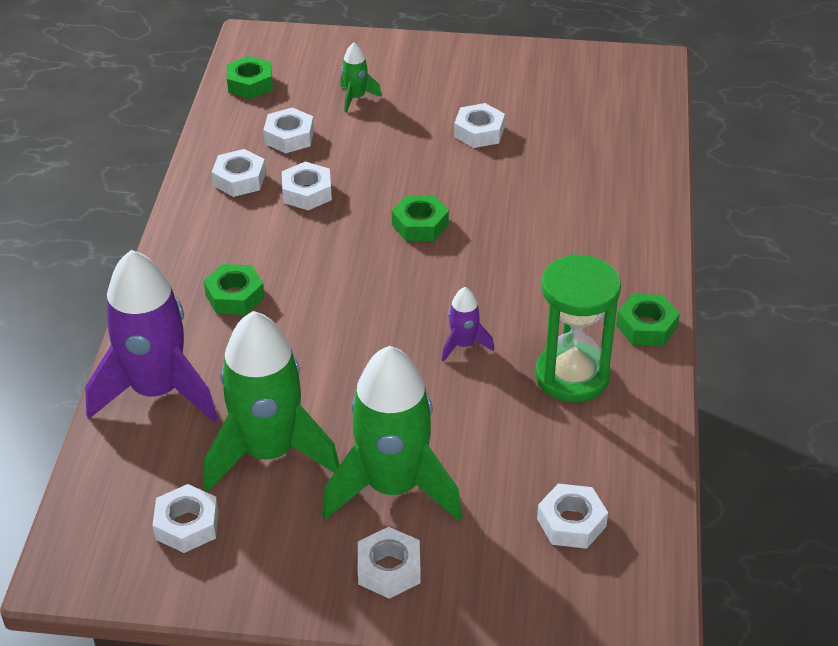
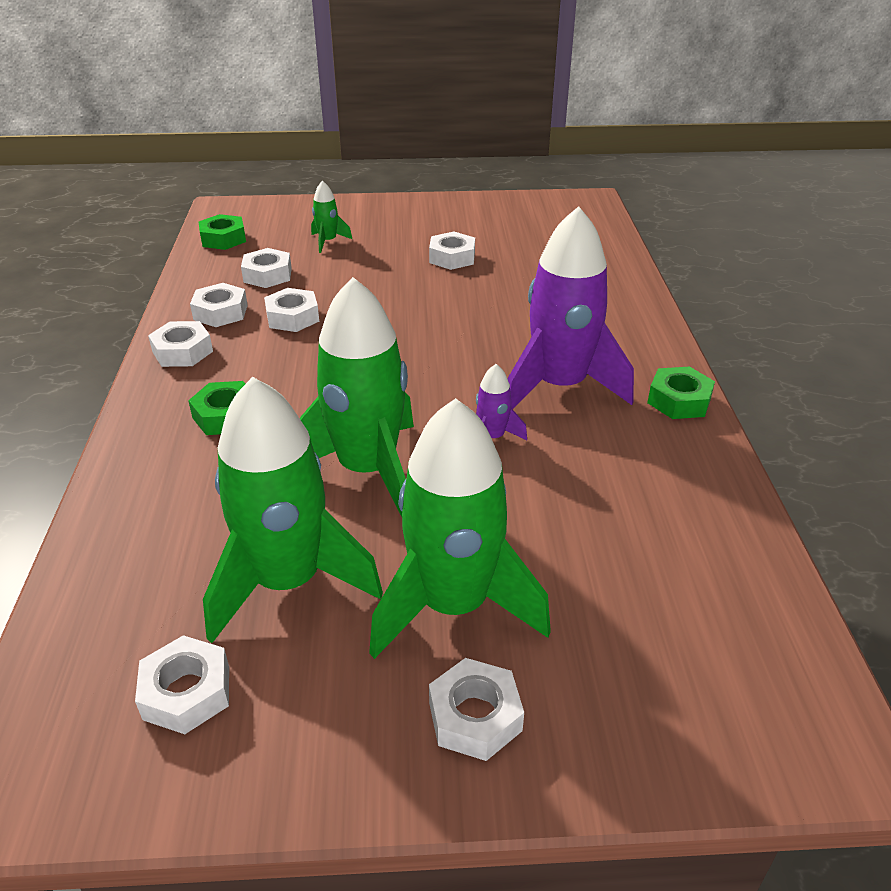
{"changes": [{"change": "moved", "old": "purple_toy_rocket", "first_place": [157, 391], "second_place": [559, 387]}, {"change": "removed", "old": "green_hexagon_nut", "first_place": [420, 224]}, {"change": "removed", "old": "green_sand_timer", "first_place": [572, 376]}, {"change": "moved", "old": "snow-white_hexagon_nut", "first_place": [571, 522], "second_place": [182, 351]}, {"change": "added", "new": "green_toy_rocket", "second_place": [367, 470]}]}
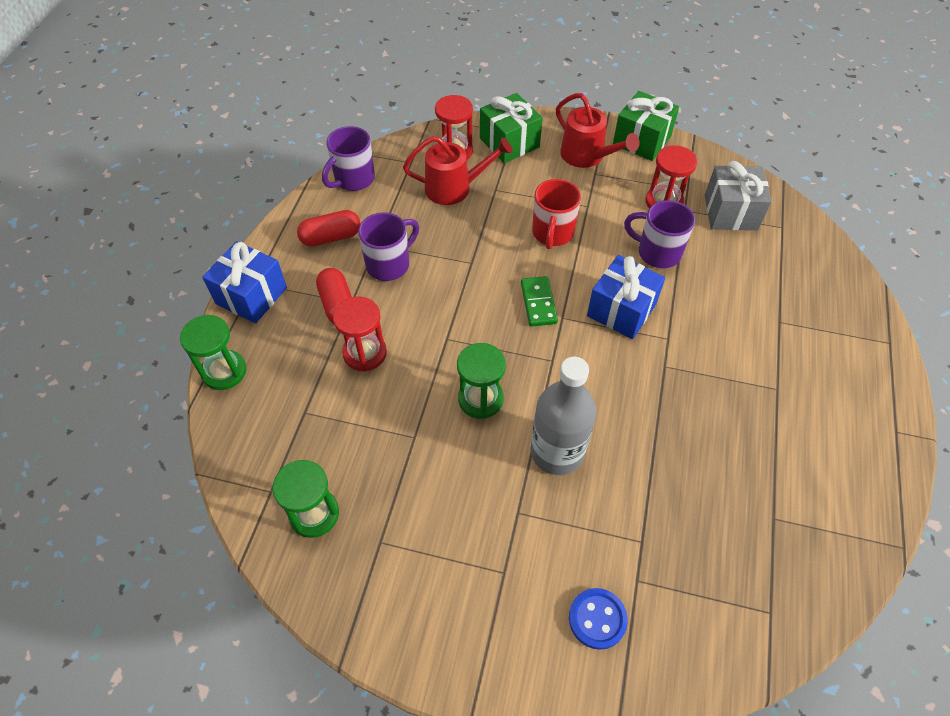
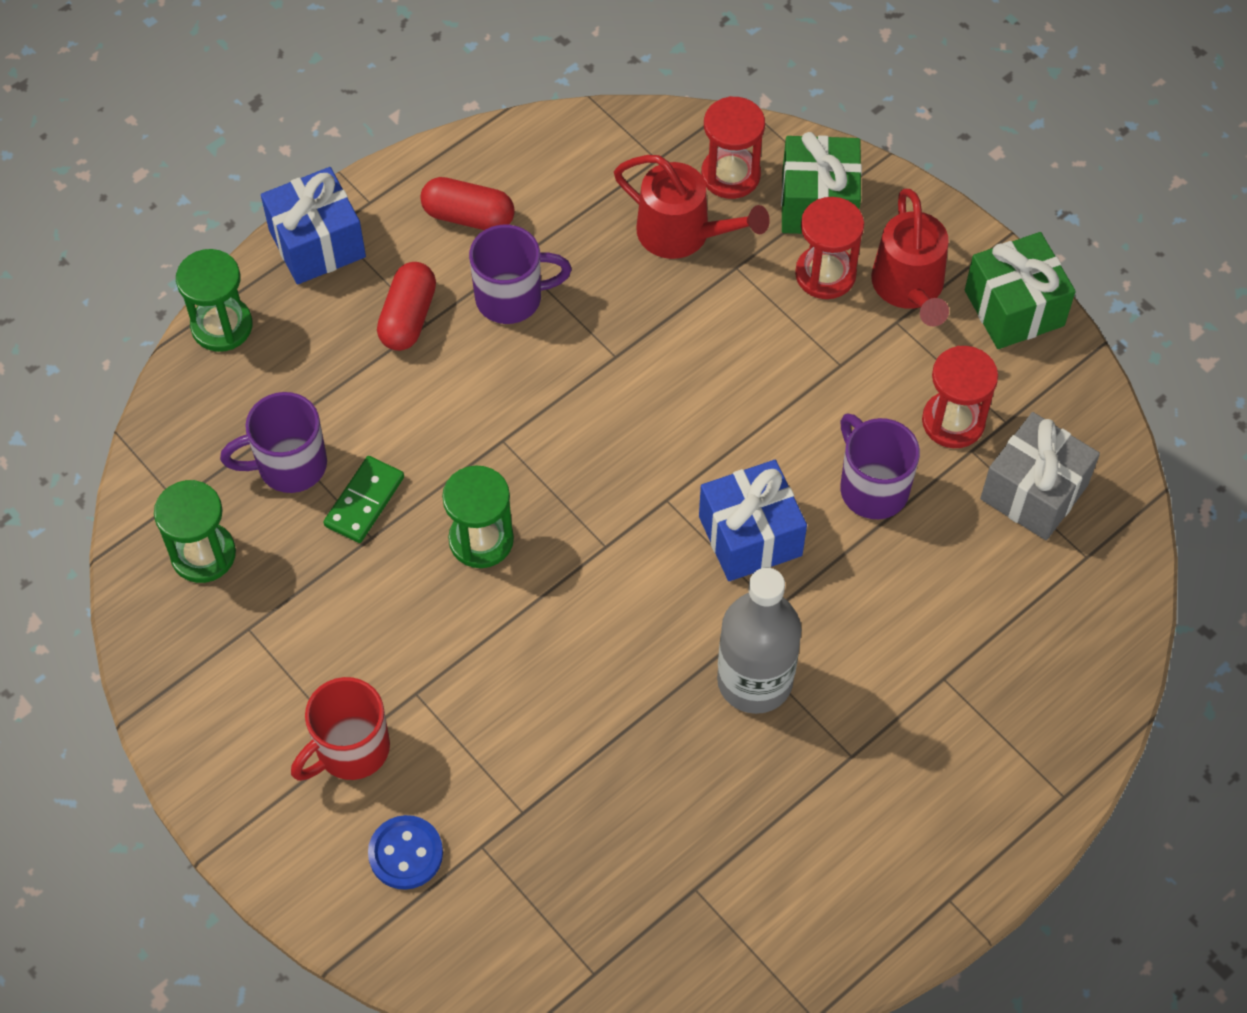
{"changes": [{"change": "moved", "old": "purple_mug", "first_place": [353, 179], "second_place": [289, 465]}, {"change": "moved", "old": "crimson_sand_timer", "first_place": [365, 353], "second_place": [825, 274]}, {"change": "moved", "old": "green_domino_piece", "first_place": [538, 303], "second_place": [364, 501]}, {"change": "moved", "old": "grey_drink_bottle", "first_place": [557, 452], "second_place": [754, 681]}, {"change": "moved", "old": "crimson_mug", "first_place": [552, 233], "second_place": [350, 750]}]}
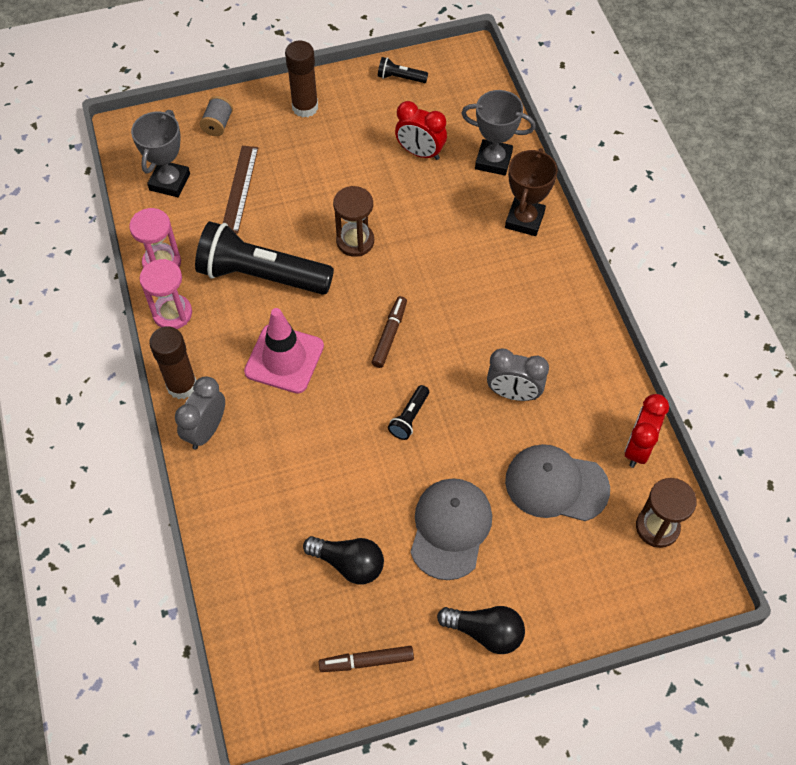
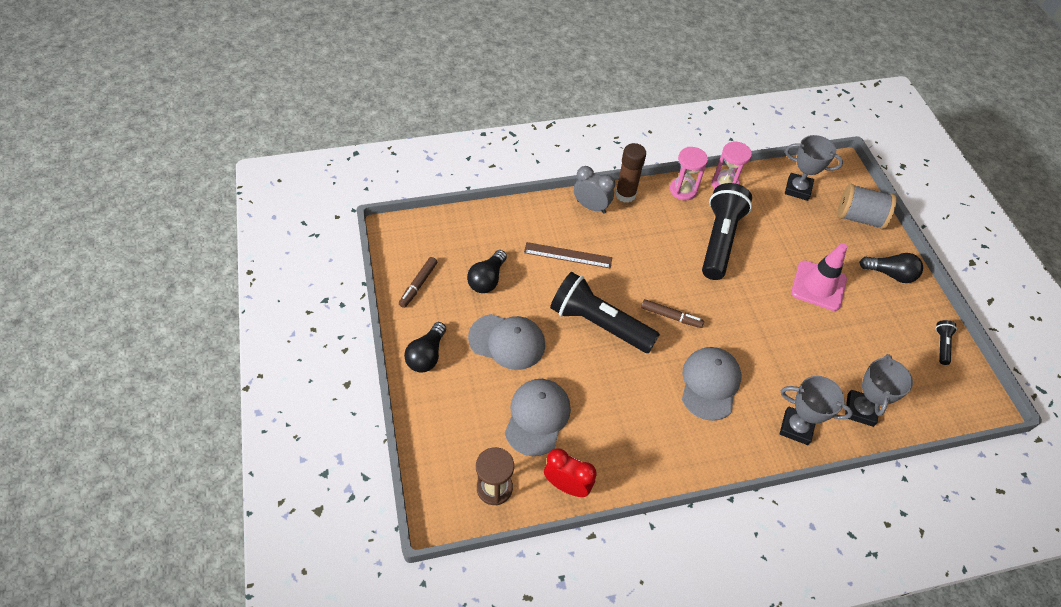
{"changes": [{"change": "resized", "old": "grey_reel_of_thread", "first_place": [218, 124], "second_place": [859, 218], "factor": 1.8}, {"change": "moved", "old": "brown_ruler", "first_place": [240, 188], "second_place": [568, 255]}, {"change": "moved", "old": "rose-pink_road_cone", "first_place": [284, 359], "second_place": [818, 286]}, {"change": "replaced", "old": "brown_stick_of_glue", "new": "jet-black_light_bulb", "first_place": [305, 107], "second_place": [890, 274]}, {"change": "turned", "old": "brown_marker_pen", "first_place": [366, 661], "second_place": [418, 285], "degrees": -150}, {"change": "removed", "old": "brown_sand_timer", "first_place": [355, 241]}, {"change": "resized", "old": "jet-black_pocket_torch", "first_place": [409, 417], "second_place": [598, 324], "factor": 2.4}, {"change": "removed", "old": "crimson_bedside_clock", "first_place": [420, 153]}, {"change": "removed", "old": "grey_bedside_clock", "first_place": [513, 393]}, {"change": "recoloured", "old": "brown_trophy", "new": "grey_trophy", "first_place": [524, 220], "second_place": [796, 427]}, {"change": "added", "new": "grey_peaked_cap", "second_place": [710, 384]}]}
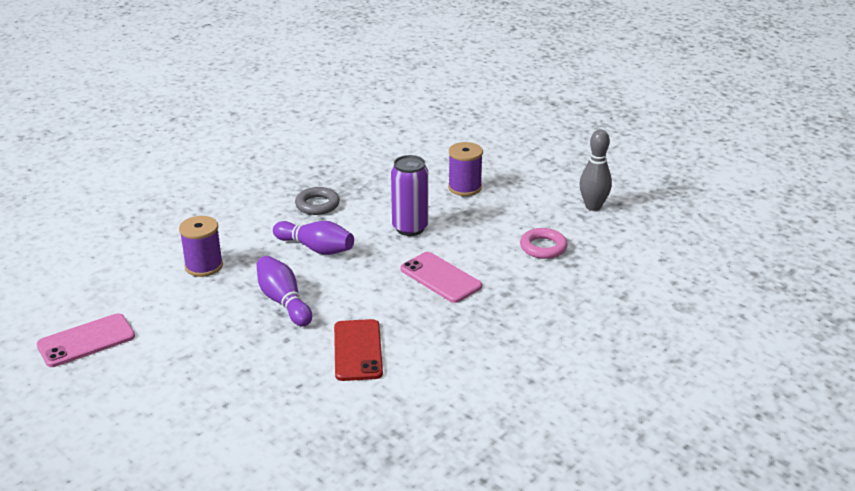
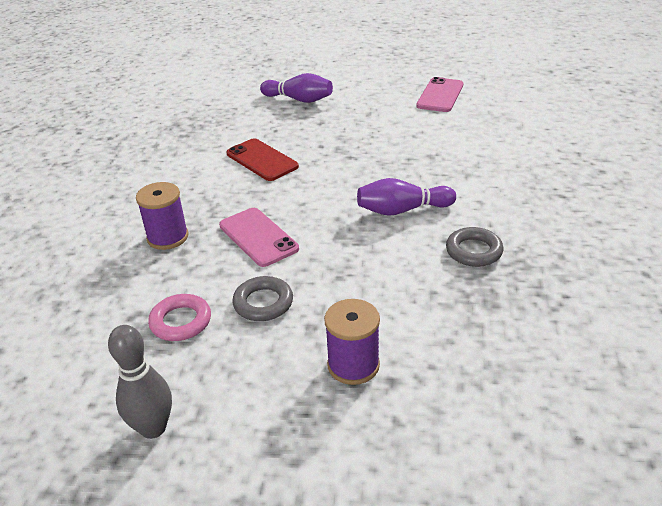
{"changes": [{"change": "moved", "old": "purple_reel_of_thread", "first_place": [204, 266], "second_place": [168, 237]}, {"change": "moved", "old": "purple_bowling_pin", "first_place": [283, 301], "second_place": [299, 99]}, {"change": "removed", "old": "purple_tin", "first_place": [410, 228]}, {"change": "turned", "old": "rose-pink_mobile_phone", "first_place": [440, 278], "second_place": [258, 237], "degrees": 45}, {"change": "added", "new": "grey_hoop", "second_place": [263, 303]}]}
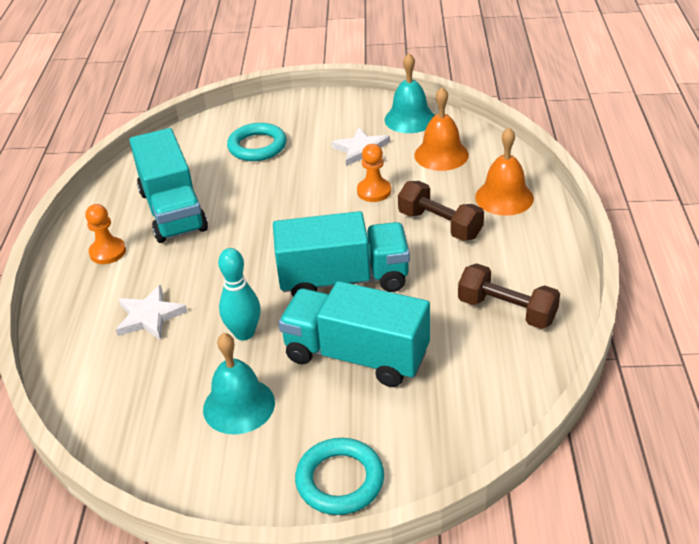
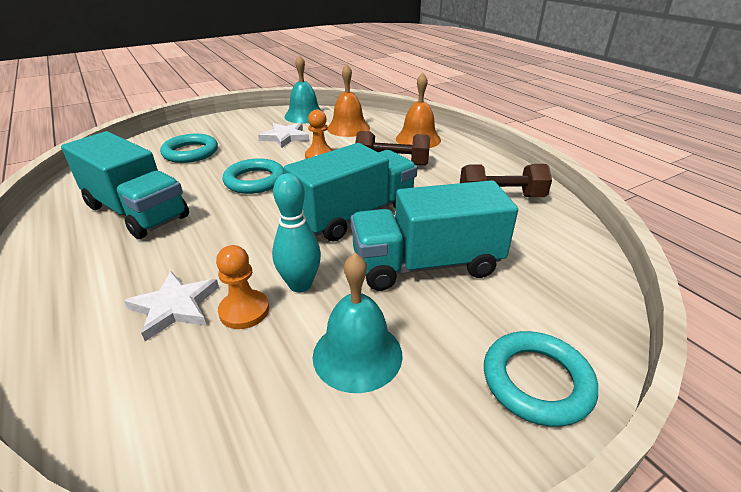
{"changes": [{"change": "moved", "old": "orange_game_pawn", "first_place": [108, 252], "second_place": [244, 311]}, {"change": "added", "new": "aqua_hoop", "second_place": [255, 180]}]}
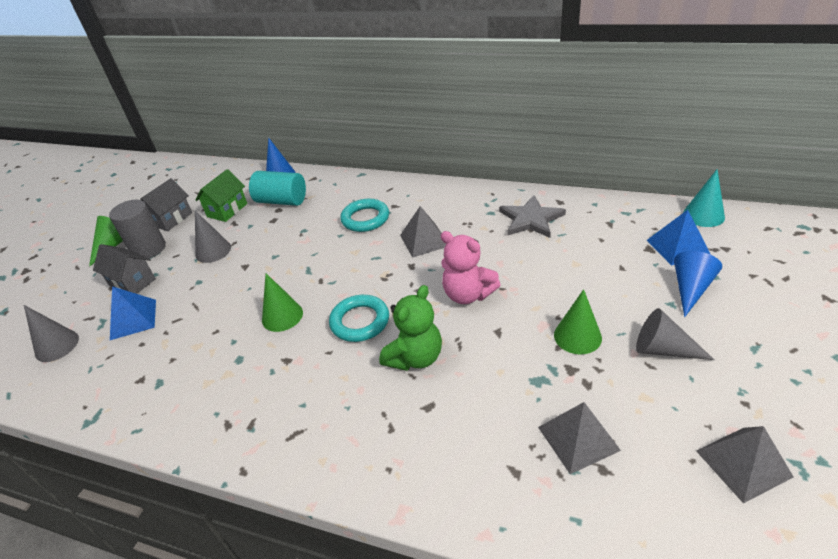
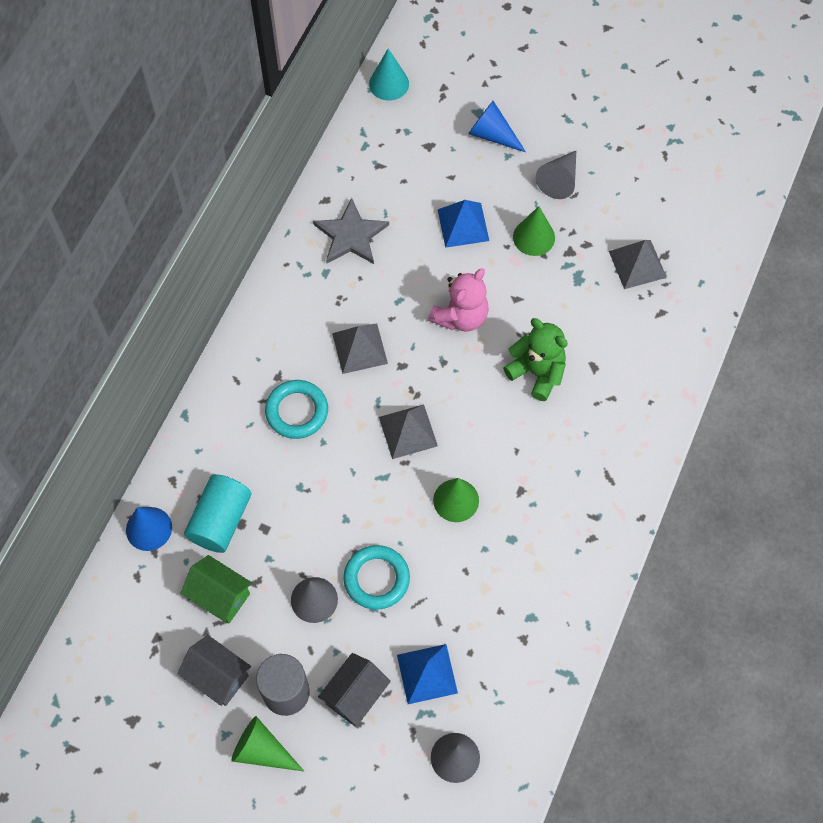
{"changes": [{"change": "moved", "old": "aqua_hoop", "first_place": [360, 321], "second_place": [376, 579]}, {"change": "moved", "old": "royal_blue_solid_pyramid", "first_place": [678, 247], "second_place": [463, 225]}, {"change": "moved", "old": "grey_solid_pyramid", "first_place": [743, 463], "second_place": [408, 431]}]}
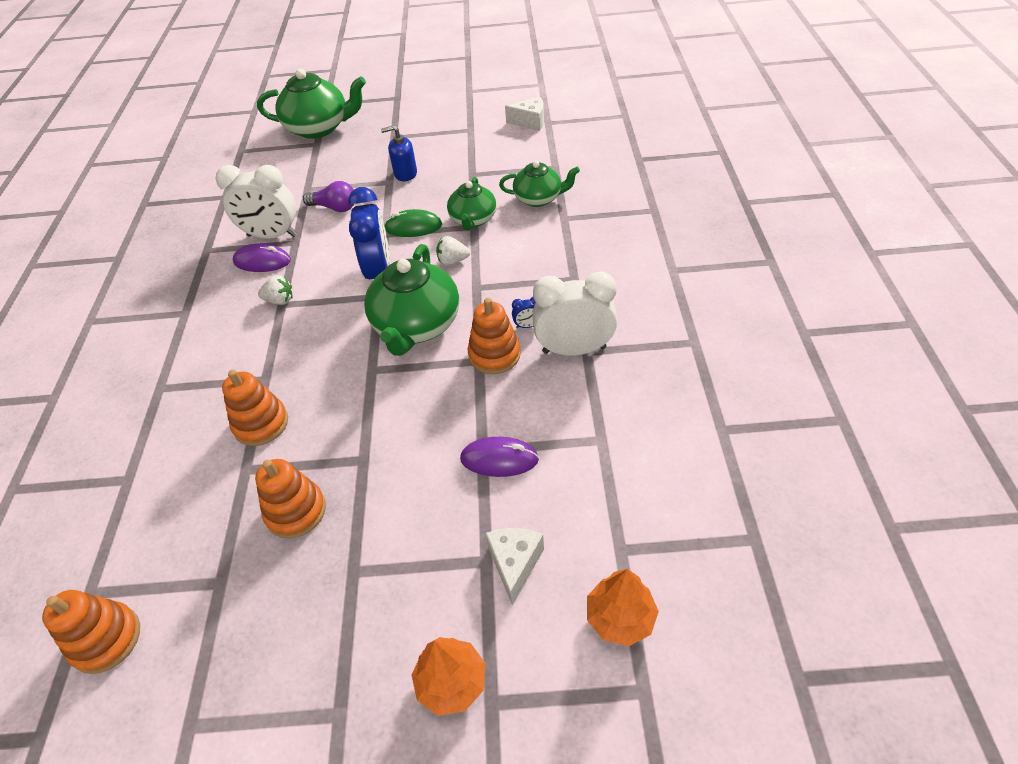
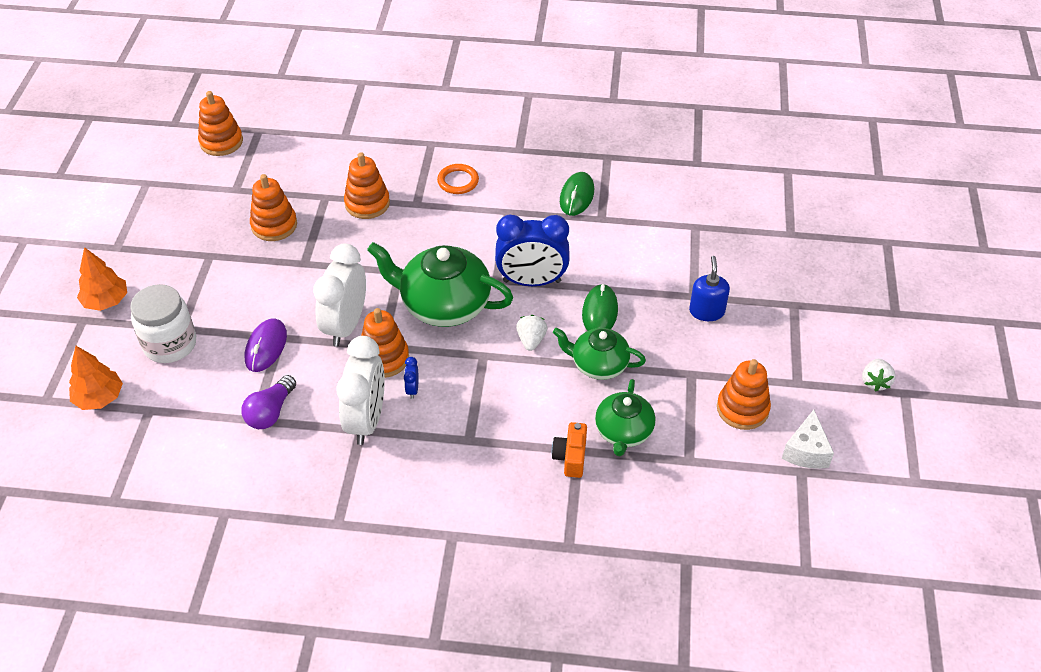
{"changes": [{"change": "moved", "old": "snow-white_bedside_clock", "first_place": [272, 236], "second_place": [345, 325]}, {"change": "recoloured", "old": "purple_PC_mouse", "new": "green_PC_mouse", "first_place": [262, 261], "second_place": [577, 196]}, {"change": "removed", "old": "green_teapot", "first_place": [319, 128]}, {"change": "moved", "old": "snow-white_berry", "first_place": [280, 300], "second_place": [875, 382]}, {"change": "moved", "old": "purple_light_bulb", "first_place": [335, 208], "second_place": [270, 412]}, {"change": "replaced", "old": "snow-white_piece_of_cheese", "new": "snow-white_jam_jar", "first_place": [514, 564], "second_place": [170, 344]}, {"change": "added", "new": "orange_hoop", "second_place": [458, 181]}, {"change": "added", "new": "orange_photo_camera", "second_place": [570, 457]}, {"change": "added", "new": "orange_ring_stacker", "second_place": [742, 409]}]}
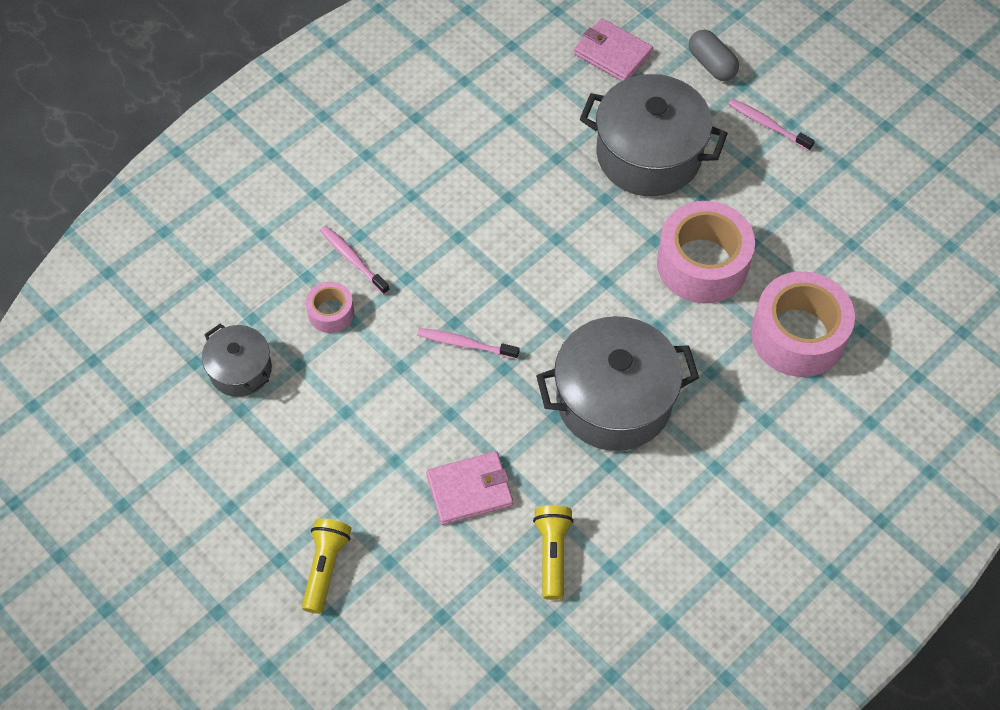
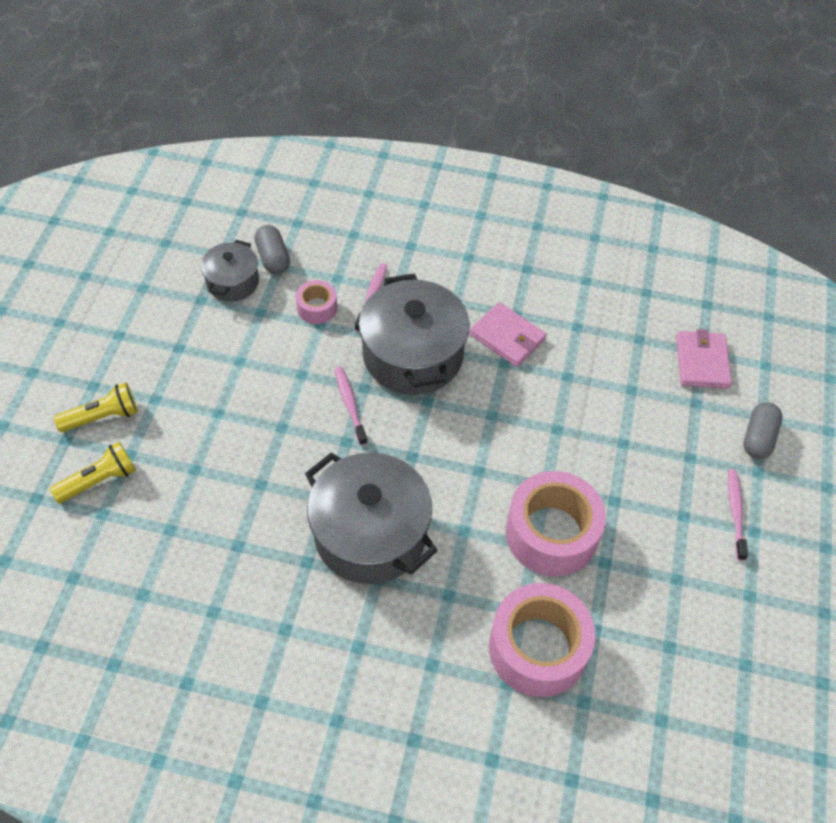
{"changes": [{"change": "moved", "old": "rose-pink_wallet", "first_place": [470, 490], "second_place": [507, 337]}, {"change": "moved", "old": "golden_pocket_torch", "first_place": [552, 553], "second_place": [99, 480]}, {"change": "moved", "old": "grey_cooking_pot", "first_place": [648, 155], "second_place": [413, 355]}, {"change": "added", "new": "grey_pill", "second_place": [273, 258]}]}
